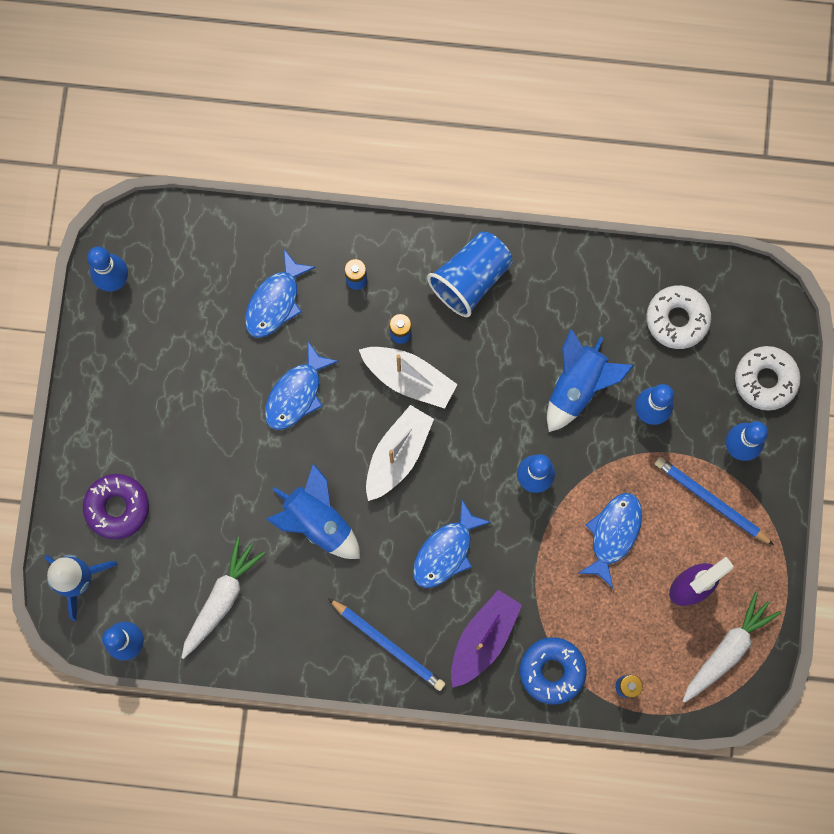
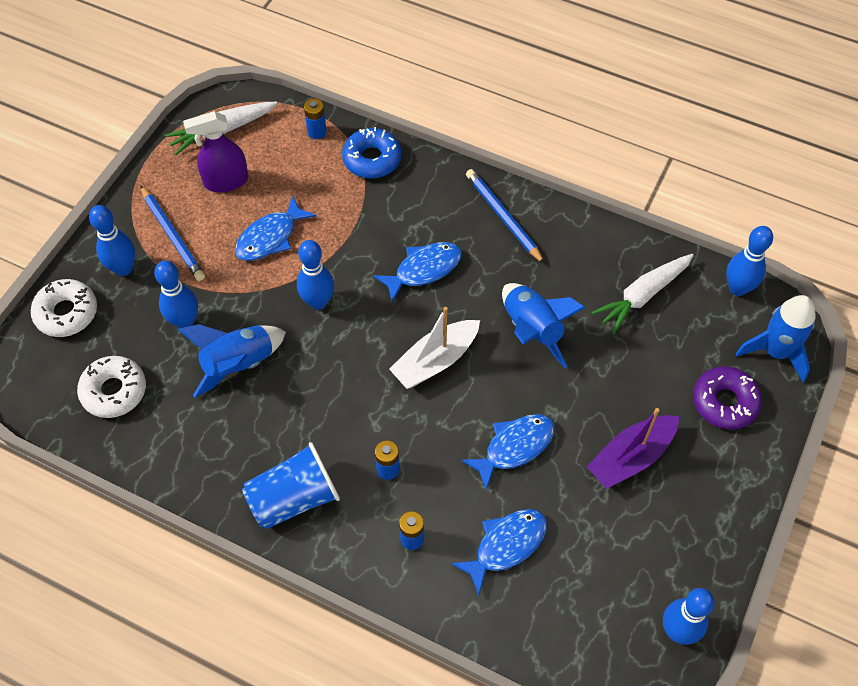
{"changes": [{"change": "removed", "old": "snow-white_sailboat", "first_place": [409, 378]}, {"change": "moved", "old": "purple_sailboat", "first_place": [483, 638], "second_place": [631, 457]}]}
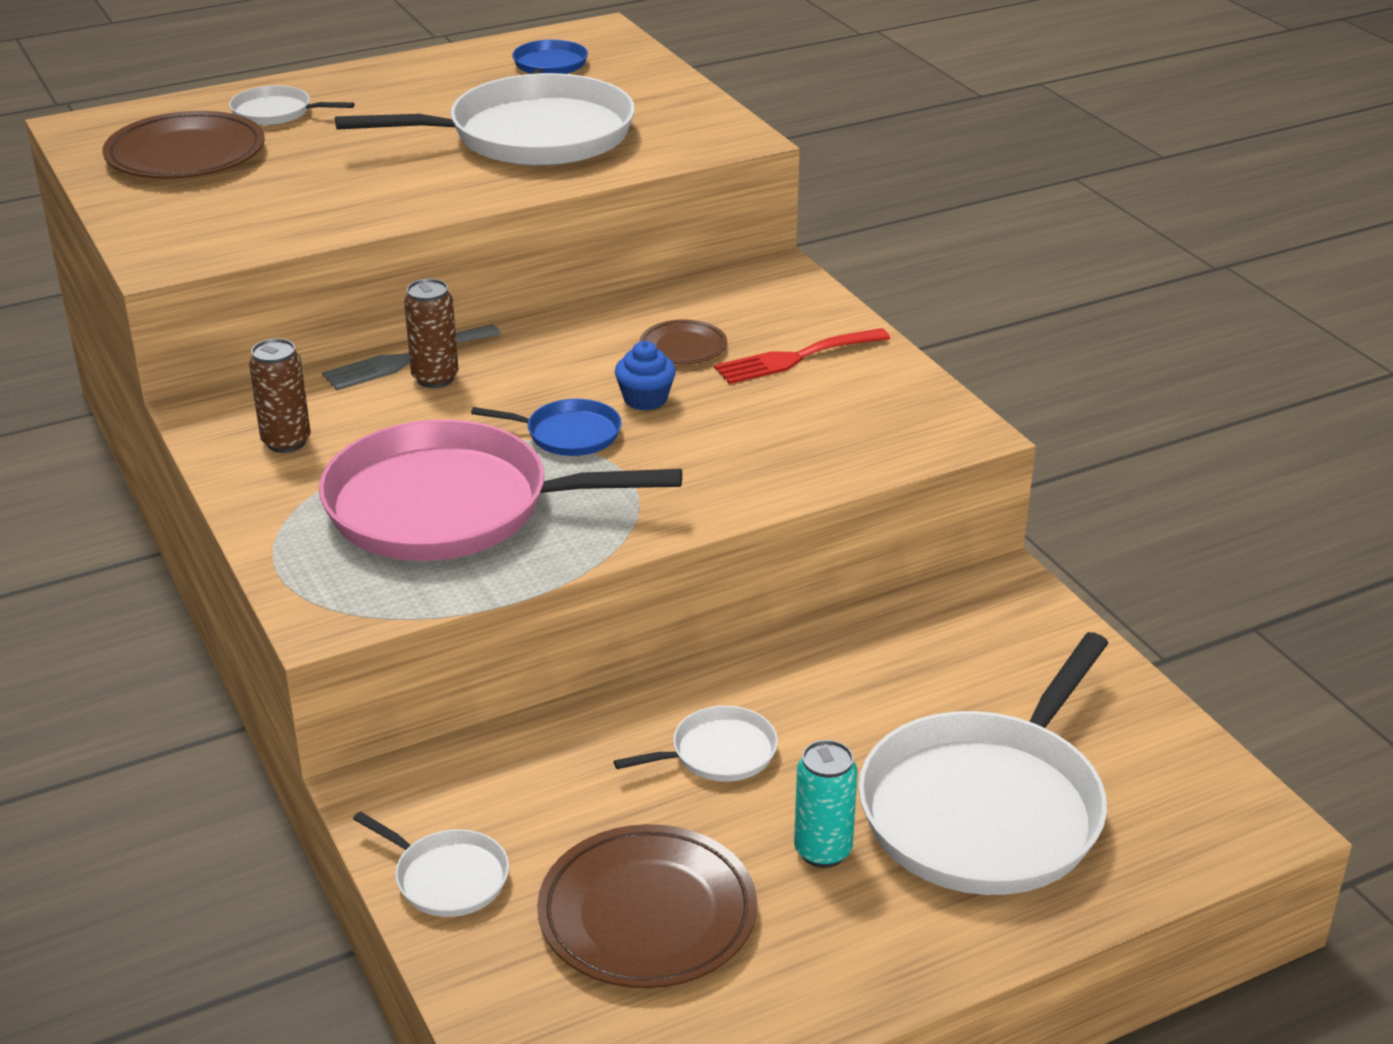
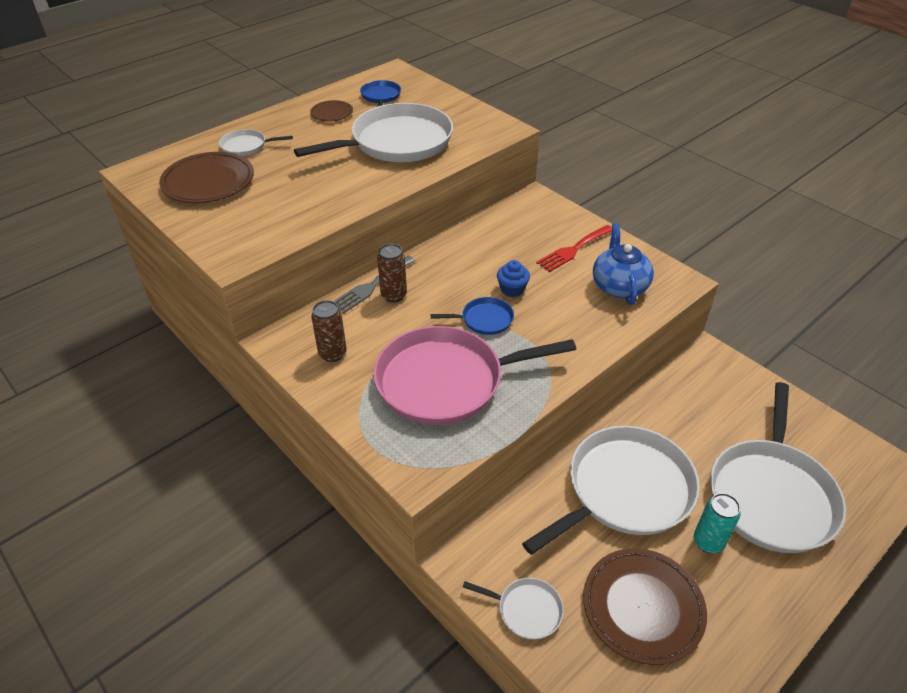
{"changes": [{"change": "resized", "old": "snow-white_pan", "first_place": [718, 753], "second_place": [624, 490], "factor": 2.25}, {"change": "moved", "old": "brown_dinner_plate", "first_place": [683, 347], "second_place": [332, 113]}, {"change": "added", "new": "royal_blue_teapot", "second_place": [619, 286]}]}
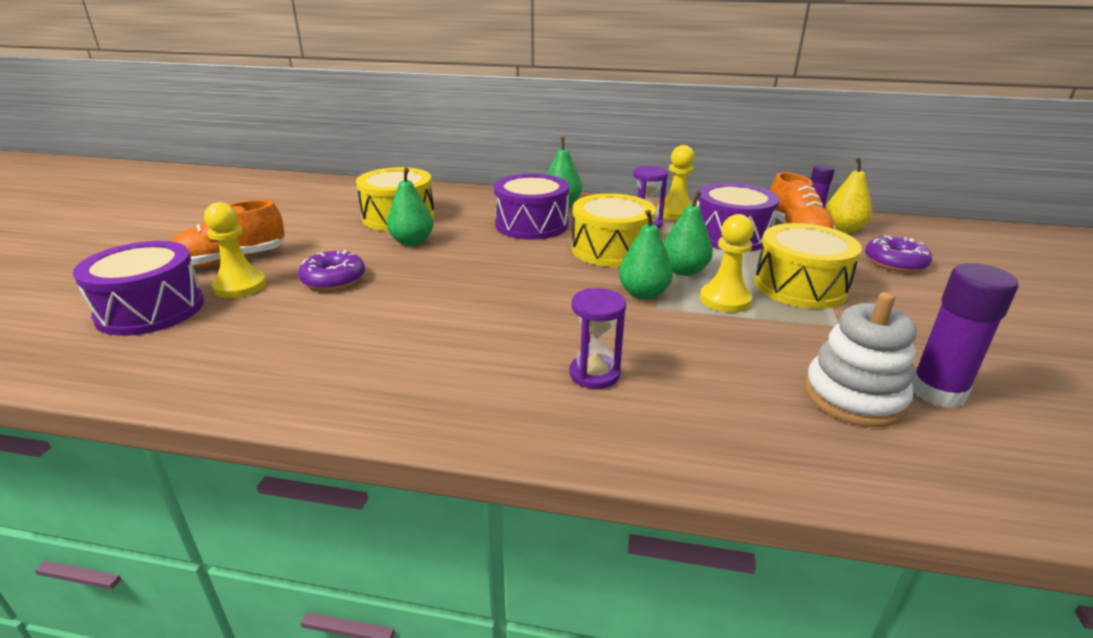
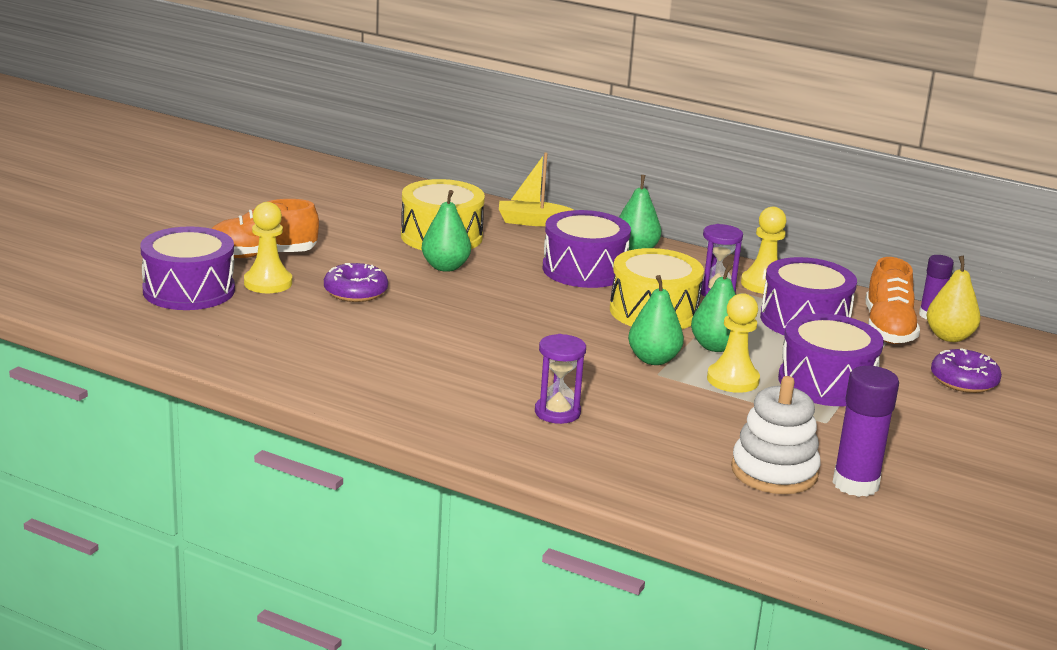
{"changes": [{"change": "recoloured", "old": "golden_toy_drum", "new": "purple_toy_drum", "first_place": [800, 286], "second_place": [826, 383]}, {"change": "added", "new": "golden_sailboat", "second_place": [532, 221]}]}
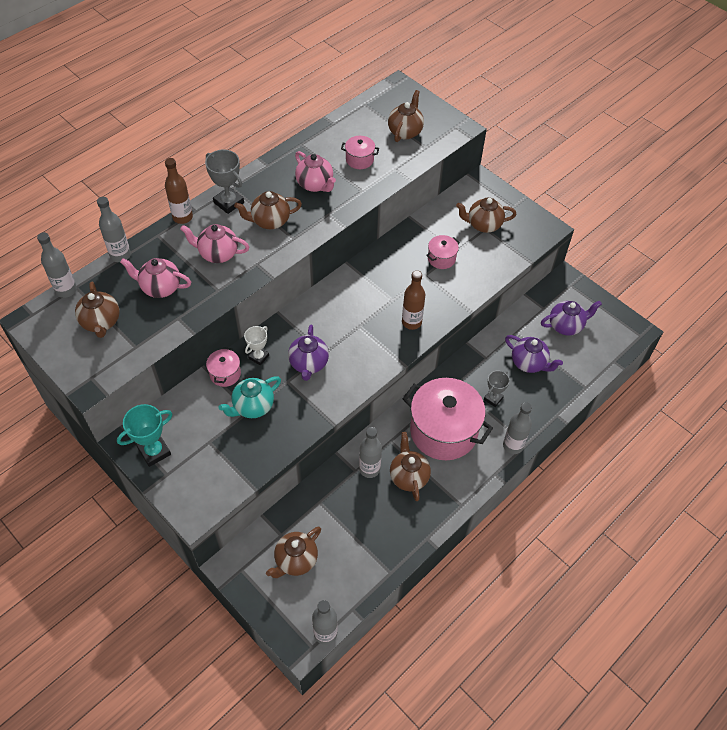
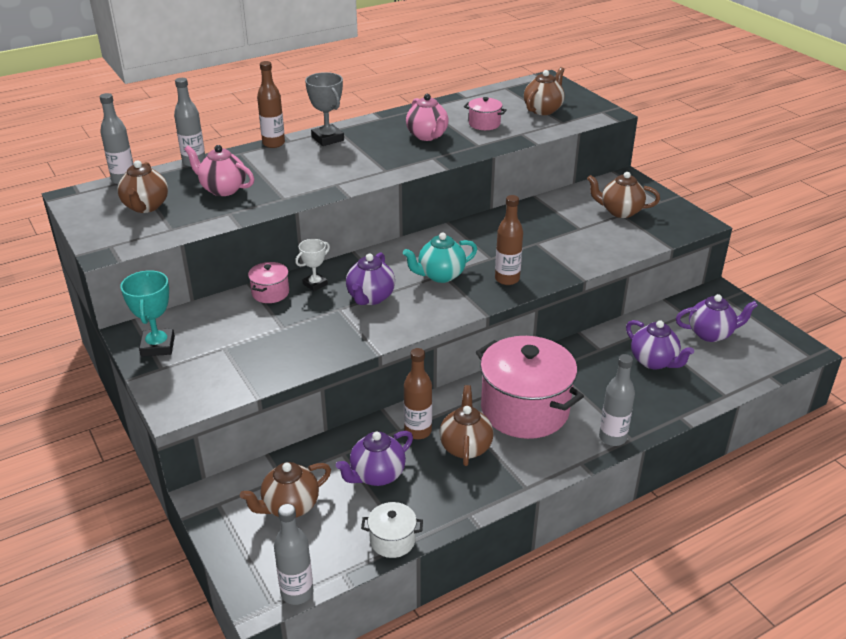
{"changes": [{"change": "turned", "old": "aqua_trophy", "first_place": [154, 451], "second_place": [158, 346], "degrees": -75}, {"change": "removed", "old": "rose-pink_teapot", "first_place": [218, 254]}, {"change": "moved", "old": "aqua_teapot", "first_place": [253, 407], "second_place": [440, 275]}, {"change": "removed", "old": "brown_teapot", "first_place": [270, 221]}, {"change": "recoloured", "old": "grey_drink_bottle", "new": "brown_drink_bottle", "first_place": [369, 469], "second_place": [418, 431]}, {"change": "removed", "old": "rose-pink_cooking_pot", "first_place": [441, 258]}, {"change": "removed", "old": "grey_trophy", "first_place": [493, 398]}, {"change": "added", "new": "purple_teapot", "second_place": [376, 475]}, {"change": "added", "new": "snow-white_cooking_pot", "second_place": [392, 540]}]}
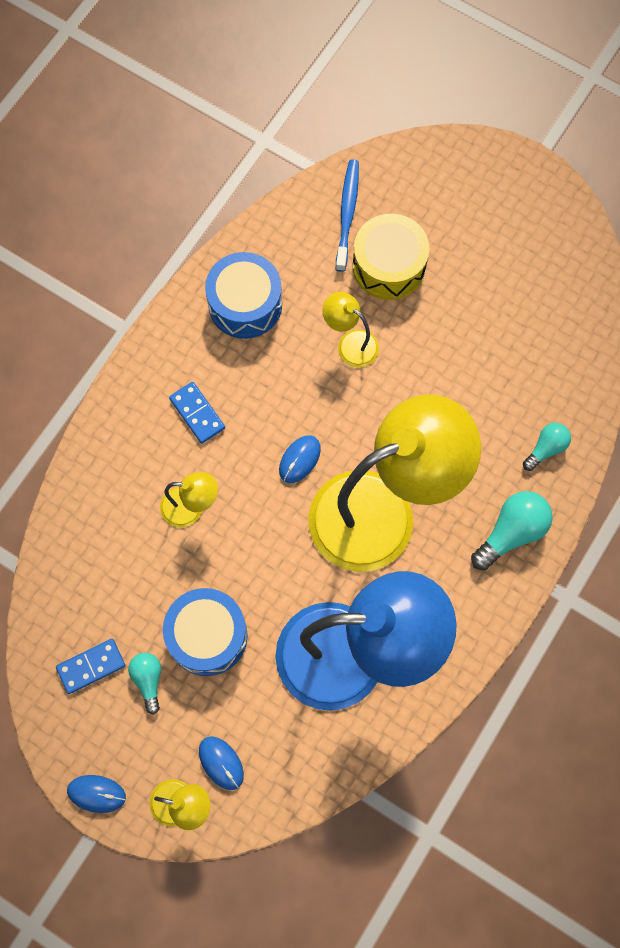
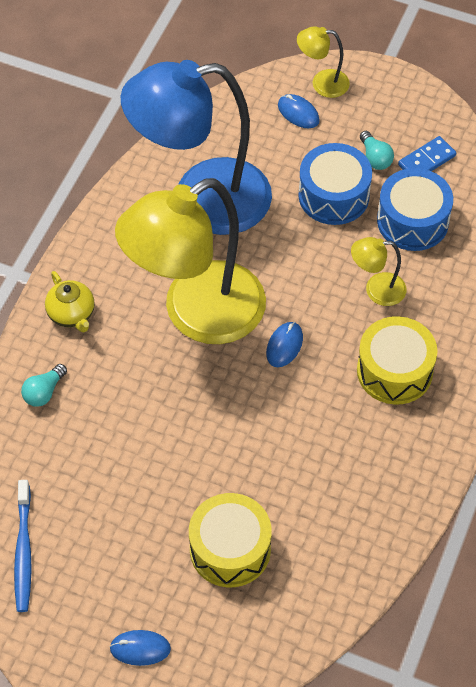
{"changes": [{"change": "moved", "old": "royal_blue_PC_mouse", "first_place": [96, 794], "second_place": [140, 648]}, {"change": "replaced", "old": "royal_blue_domino_piece", "new": "golden_toy_drum", "first_place": [197, 413], "second_place": [394, 371]}, {"change": "moved", "old": "royal_blue_toy_drum", "first_place": [245, 304], "second_place": [412, 221]}, {"change": "removed", "old": "golden_reading_lamp", "first_place": [350, 343]}, {"change": "moved", "old": "royal_blue_toothbrush", "first_place": [347, 214], "second_place": [23, 551]}, {"change": "replaced", "old": "aqua_light_bulb", "new": "golden_teapot", "first_place": [511, 532], "second_place": [72, 314]}]}
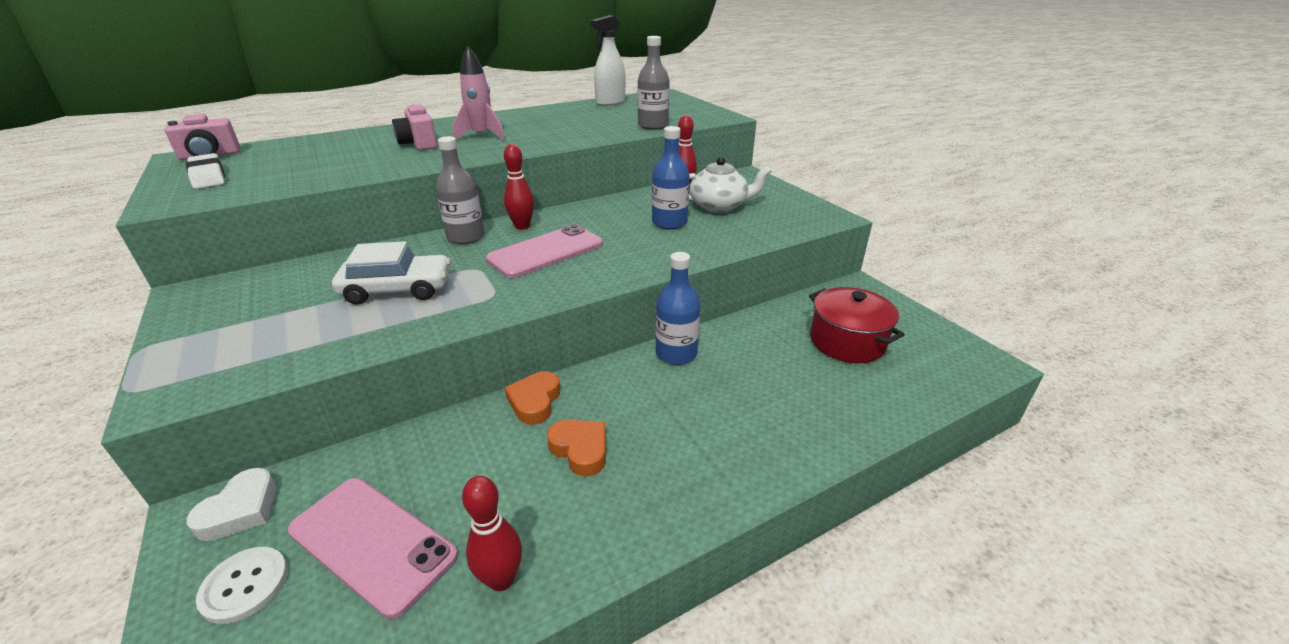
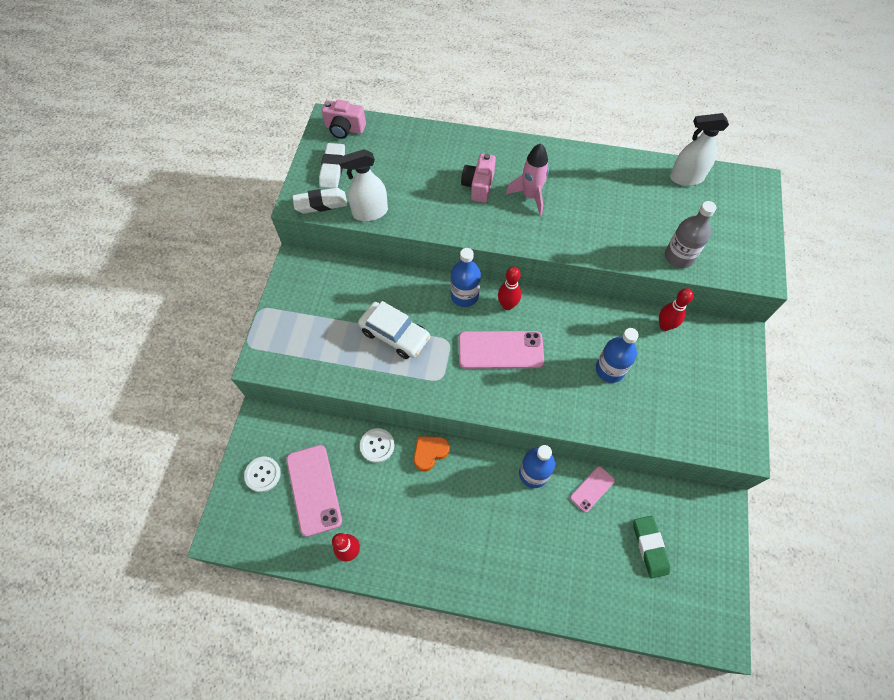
{"changes": [{"change": "removed", "old": "snow-white_love_heart", "first_place": [241, 510]}, {"change": "recoloured", "old": "grey_drink_bottle", "new": "royal_blue_drink_bottle", "first_place": [466, 237], "second_place": [464, 295]}, {"change": "removed", "old": "orange_love_heart", "first_place": [580, 450]}, {"change": "removed", "old": "snow-white_teapot", "first_place": [719, 206]}, {"change": "replaced", "old": "crimson_cooking_pot", "new": "green_gum_eraser", "first_place": [847, 342], "second_place": [650, 547]}, {"change": "added", "new": "snow-white_gum_eraser", "second_place": [320, 203]}, {"change": "added", "new": "snow-white_spray_cleaner", "second_place": [370, 212]}, {"change": "added", "new": "snow-white_sewing_button", "second_place": [377, 445]}, {"change": "added", "new": "rose-pink_mobile_phone", "second_place": [592, 489]}]}
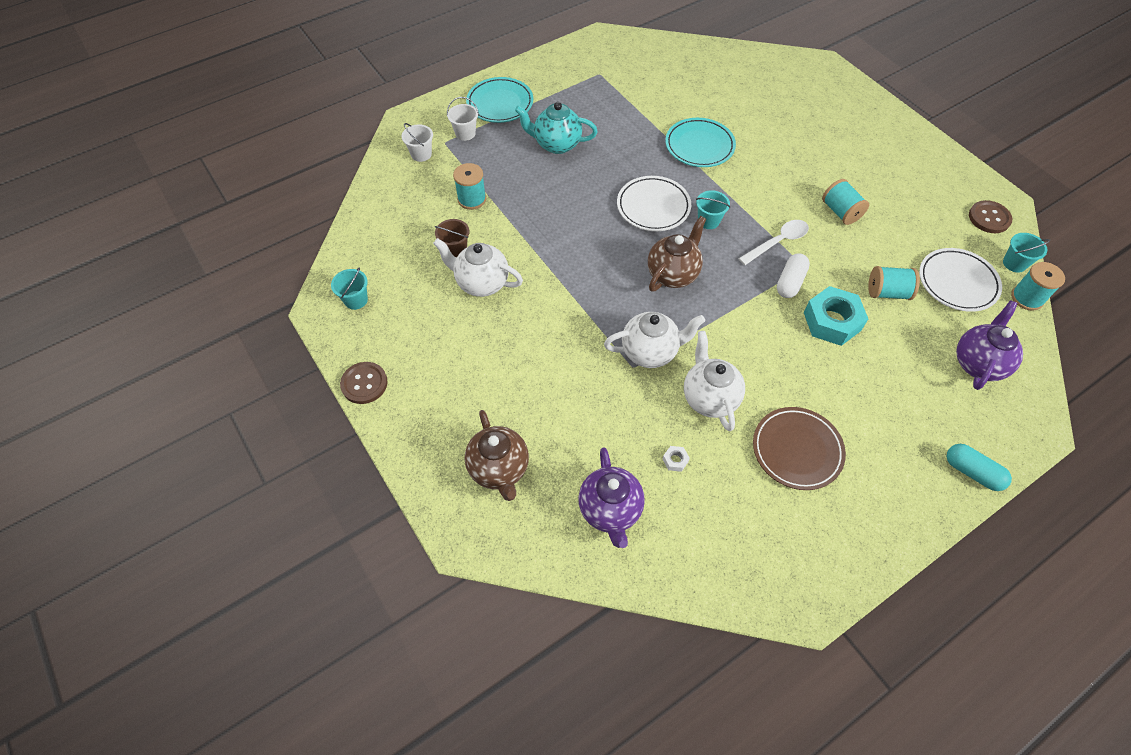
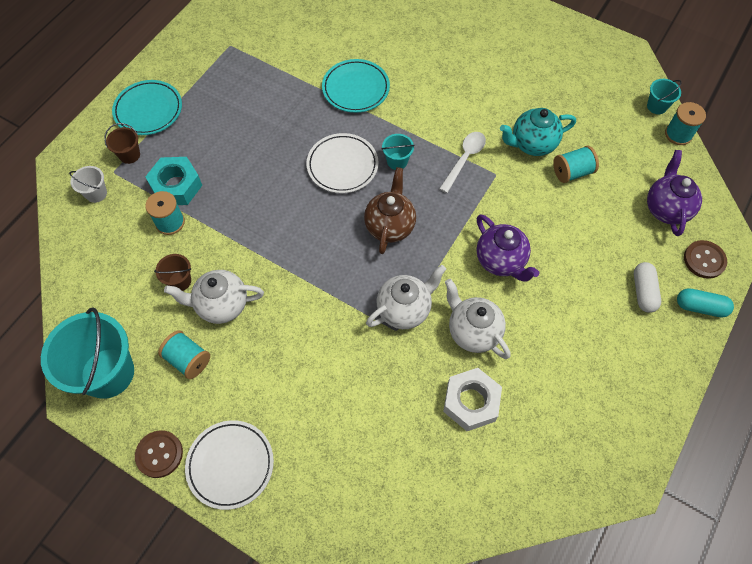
{"changes": [{"change": "resized", "old": "aqua_bucket", "first_place": [356, 300], "second_place": [107, 373], "factor": 2.2}, {"change": "recoloured", "old": "snow-white_bucket", "new": "brown_bucket", "first_place": [465, 133], "second_place": [129, 155]}, {"change": "removed", "old": "brown_teapot", "first_place": [499, 469]}, {"change": "moved", "old": "aqua_teapot", "first_place": [556, 144], "second_place": [532, 144]}, {"change": "moved", "old": "purple_teapot", "first_place": [610, 511], "second_place": [501, 261]}, {"change": "resized", "old": "snow-white_hexagon_nut", "first_place": [675, 460], "second_place": [471, 402], "factor": 2.49}, {"change": "removed", "old": "brown_dinner_plate", "first_place": [797, 450]}, {"change": "moved", "old": "snow-white_pill", "first_place": [790, 282], "second_place": [643, 291]}, {"change": "moved", "old": "aqua_hexagon_nut", "first_place": [832, 321], "second_place": [176, 186]}, {"change": "moved", "old": "aqua_reel_of_thread", "first_place": [840, 212], "second_place": [188, 360]}, {"change": "moved", "old": "snow-white_dinner_plate", "first_place": [957, 282], "second_place": [230, 465]}, {"change": "moved", "old": "brown_sewing_button", "first_place": [989, 218], "second_place": [704, 260]}]}
